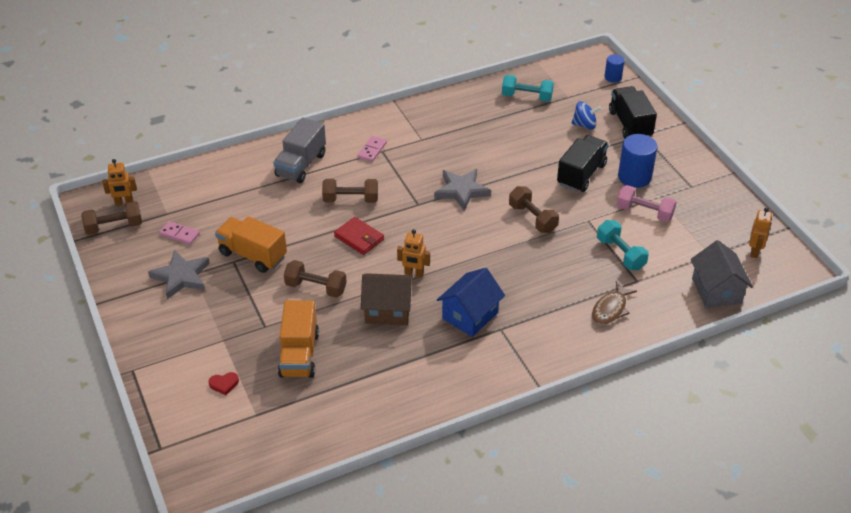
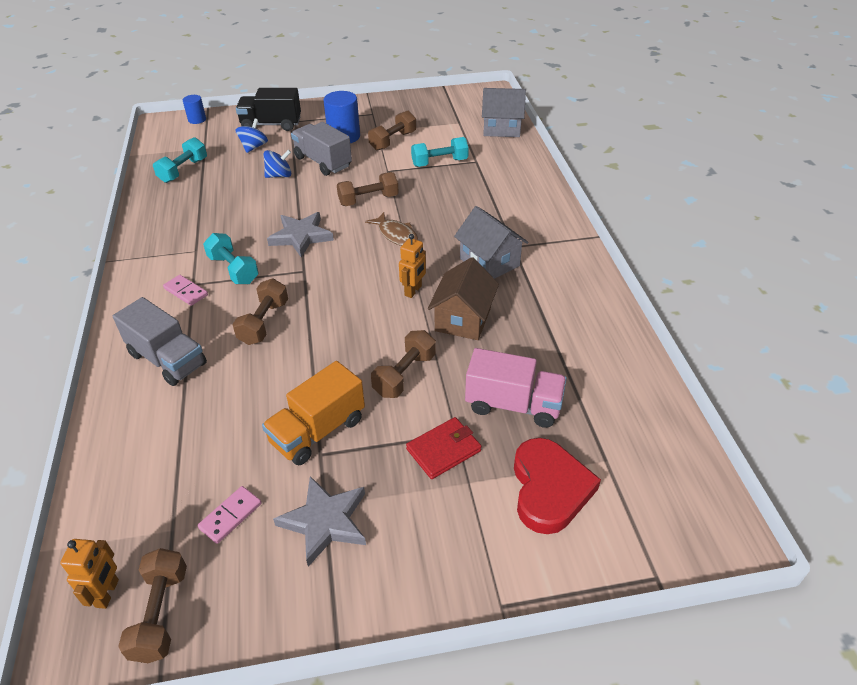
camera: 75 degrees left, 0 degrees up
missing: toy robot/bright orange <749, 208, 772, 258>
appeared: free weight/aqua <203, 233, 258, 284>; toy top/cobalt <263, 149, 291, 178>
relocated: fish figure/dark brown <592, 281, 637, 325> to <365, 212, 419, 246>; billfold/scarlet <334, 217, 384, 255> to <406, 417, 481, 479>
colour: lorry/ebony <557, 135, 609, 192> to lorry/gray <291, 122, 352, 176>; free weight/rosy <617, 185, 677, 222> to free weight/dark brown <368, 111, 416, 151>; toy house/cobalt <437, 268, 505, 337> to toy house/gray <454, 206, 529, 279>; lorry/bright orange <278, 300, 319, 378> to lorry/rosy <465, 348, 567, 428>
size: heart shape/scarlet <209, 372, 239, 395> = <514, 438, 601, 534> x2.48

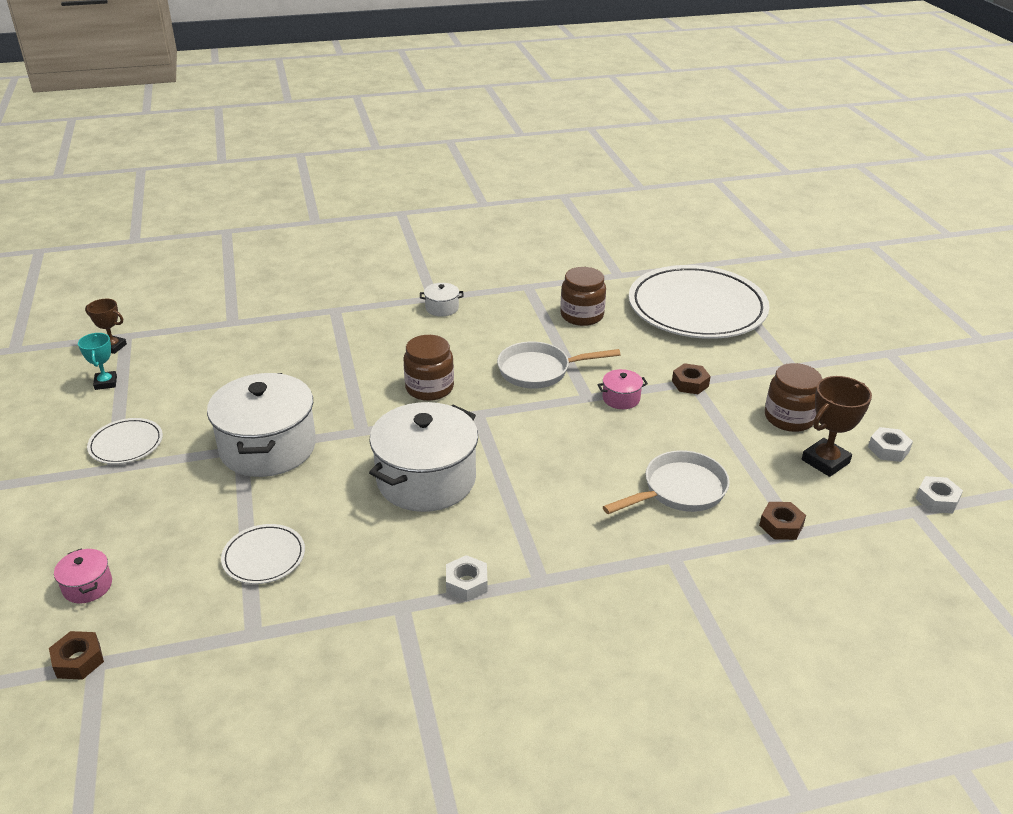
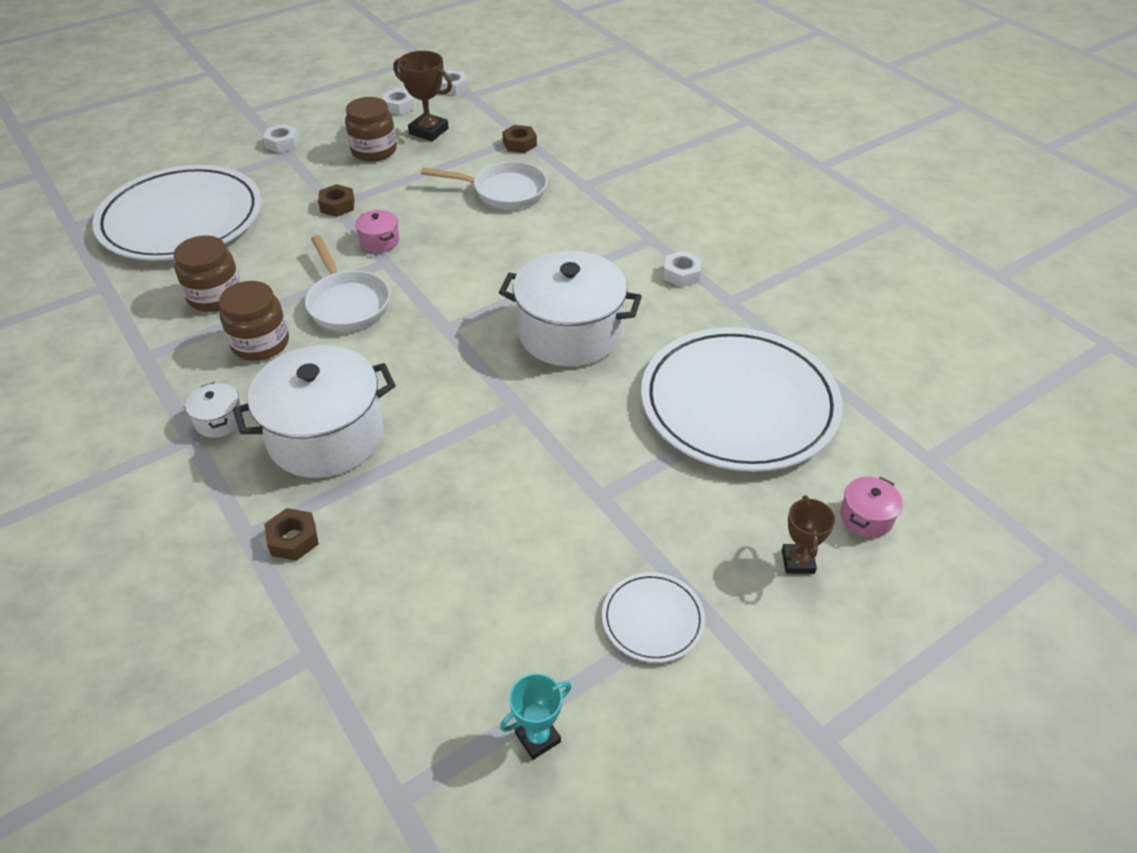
camera: 110 degrees left, 10 degrees up
appeared: hex nut/snow-white <263, 124, 300, 153>
relocated: preserve jar/dark brown <403, 335, 454, 401> to <219, 281, 289, 361>; cooking pot/snow-white <207, 373, 316, 477> to <233, 345, 396, 478>; hex nut/dark brown <49, 631, 104, 680> to <264, 508, 319, 561>; award cup/dark brown <85, 299, 127, 354> to <782, 496, 835, 574>
spun: frying pan/snow-white <603, 450, 730, 514> = <421, 161, 547, 209> 150 degrees clockwise
size: plate/snow-white <221, 524, 305, 584> = <641, 327, 843, 472> x2.34

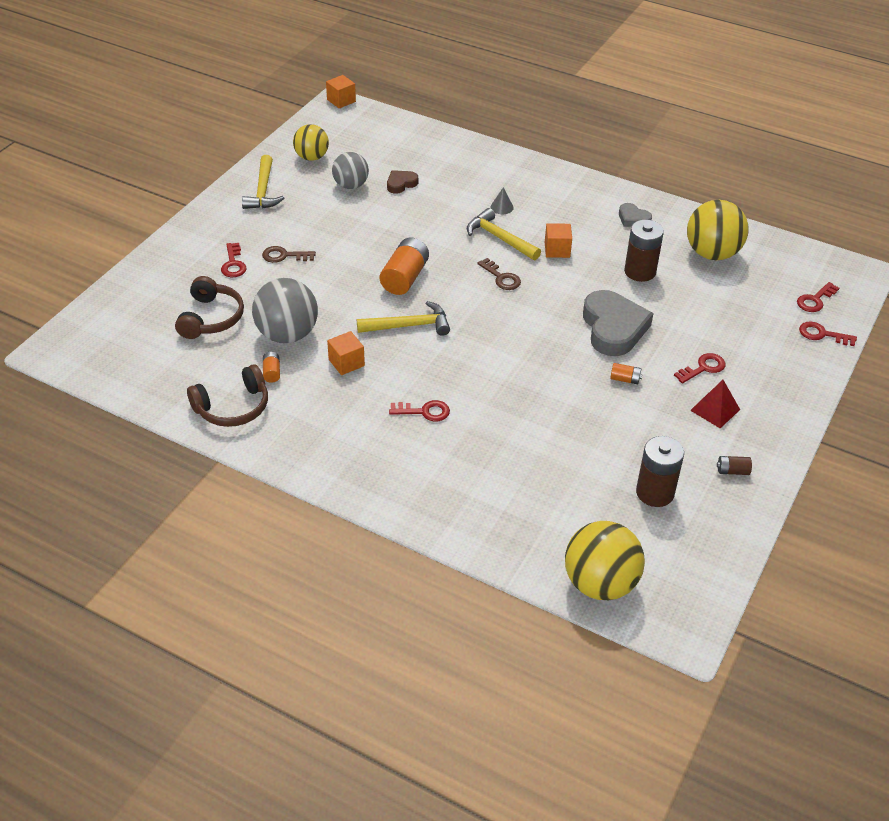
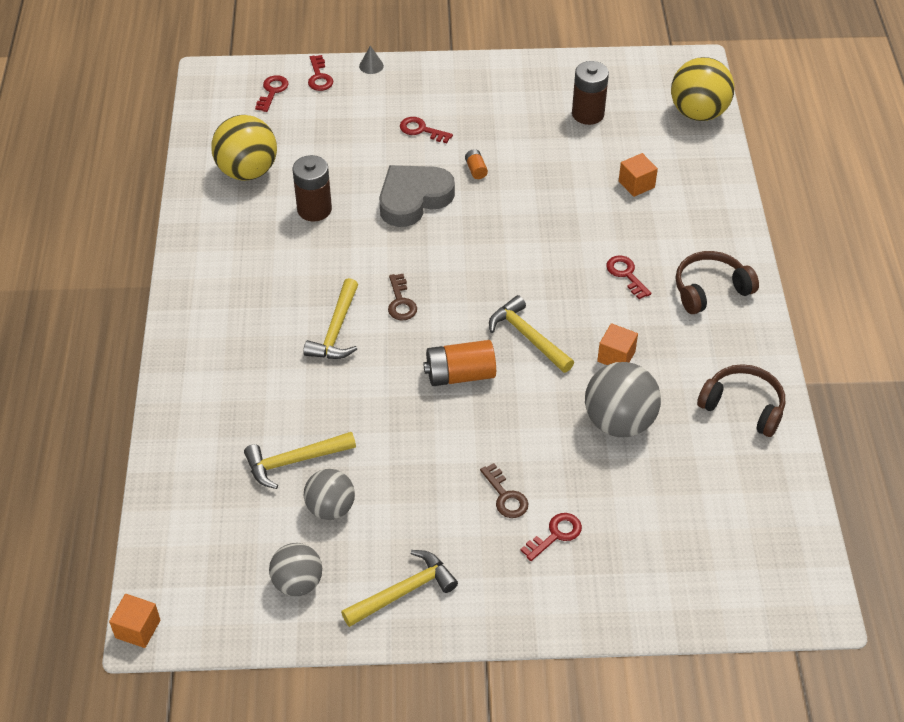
camera: 120 degrees left, 5 degrees up
missing: AA battery/bright orange <263, 352, 280, 383>; heart shape/gray <619, 203, 652, 227>; pyramid/scarlet <690, 380, 740, 428>; AA battery/dark brown <717, 456, 752, 475>
relocated: solid cone/gray <491, 187, 514, 214> to <359, 46, 384, 74>; solid cube/bright orange <545, 223, 572, 258> to <619, 153, 658, 197>; over-ear headphones/dark brown <175, 276, 244, 339> to <676, 251, 759, 314>
exchanged: heart shape/dark brown <387, 170, 418, 194> to hammer/bright yellow <244, 432, 356, 489>
colour: play ball/bright yellow <293, 124, 329, 161> to play ball/gray <269, 543, 322, 596>
spun: latchkey/scarlet <797, 282, 839, 312> = <255, 75, 289, 112> 90 degrees counterclockwise; latchkey/dark brown <477, 258, 521, 290> = <388, 274, 417, 320> 150 degrees clockwise

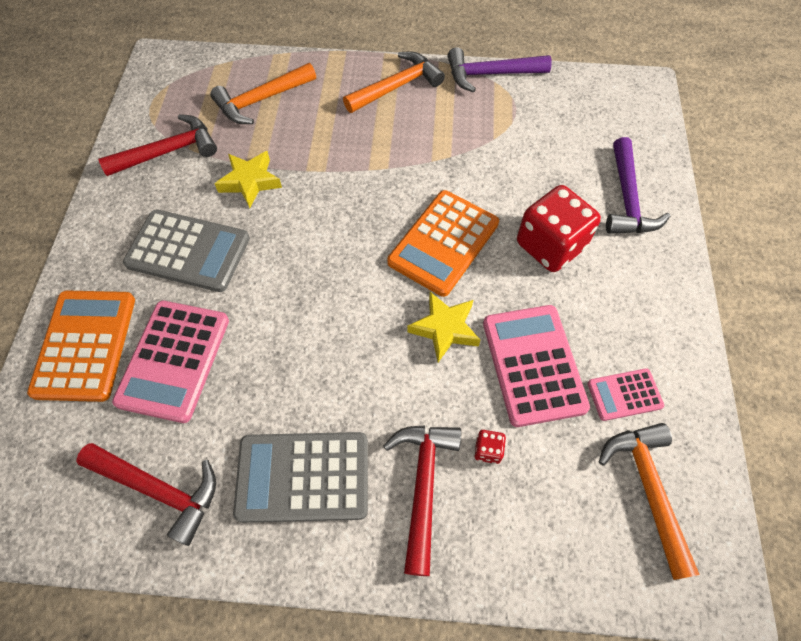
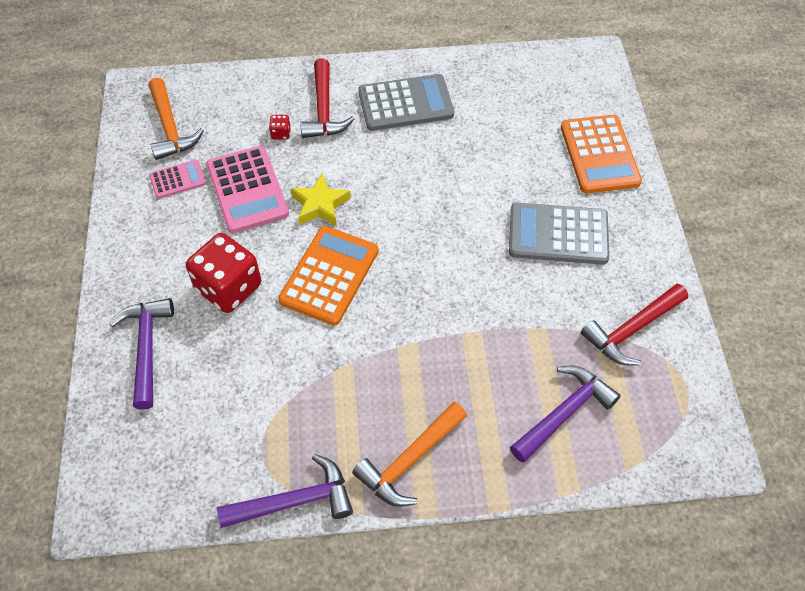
camera: 170 degrees right, 5 degrees down
missing: hammer/scarlet <76, 443, 216, 546>; calculator/rosy <112, 301, 229, 423>; star/bright yellow <215, 151, 282, 208>
colour: hammer/bright orange <210, 63, 316, 124> to hammer/royal purple <510, 365, 621, 463>

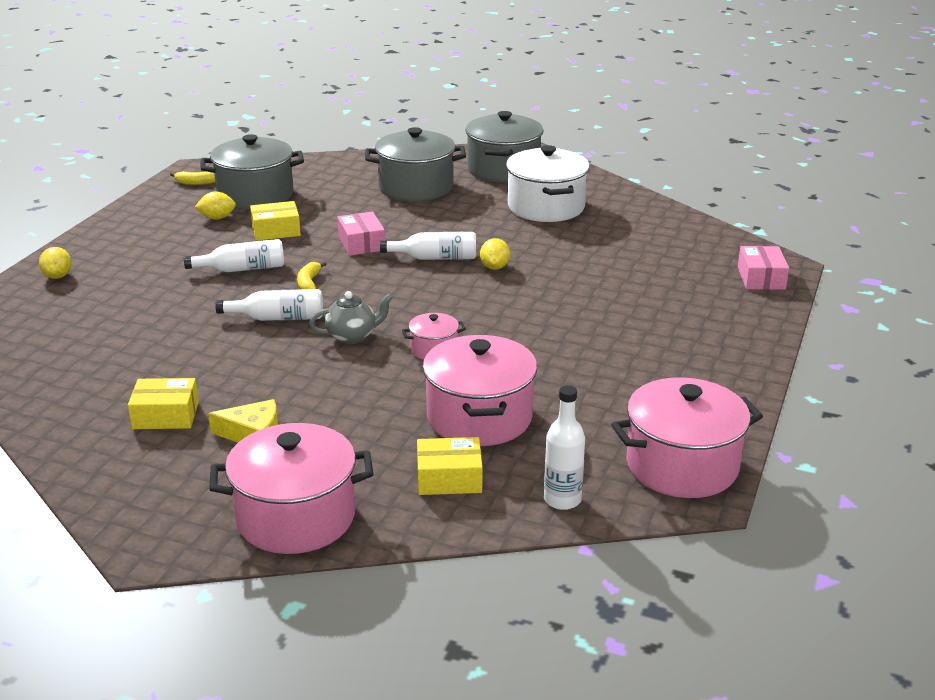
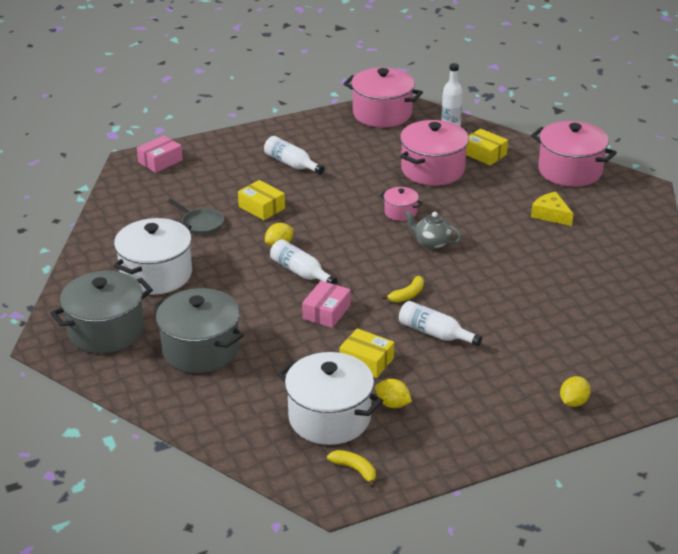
camera: 135 degrees left, 5 degrees up
appeared: frying pan/gray <168, 199, 224, 235>
relocated: parcel/bright yellow <128, 378, 199, 429> to <238, 180, 285, 220>; bottle/snow-white <215, 289, 323, 321> to <264, 136, 324, 175>
colour: cooking pot/gray <200, 134, 304, 209> to cooking pot/snow-white <277, 352, 383, 445>

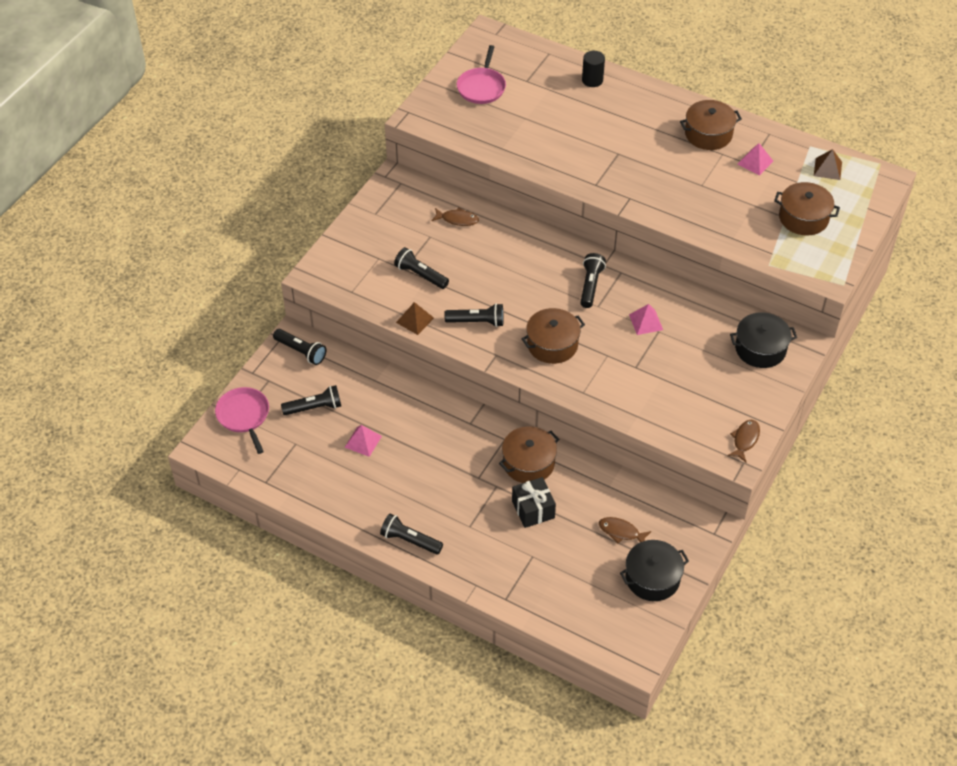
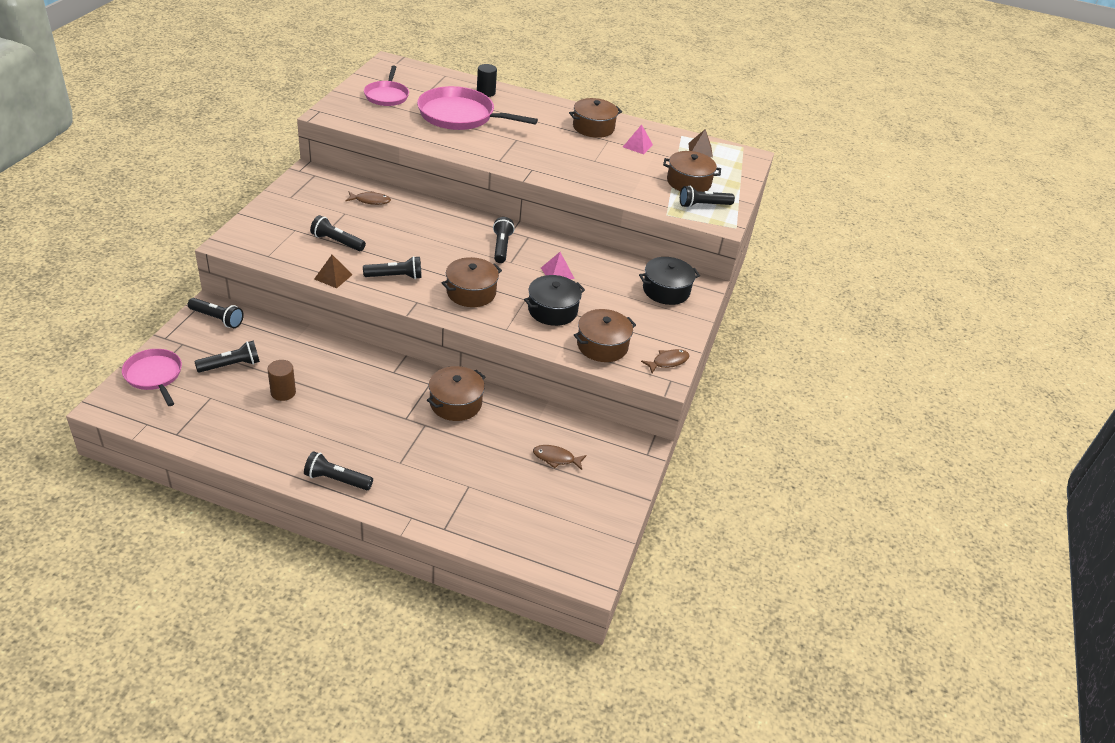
camera: 15 degrees left, 10 degrees down
missing: present/ebony <512, 477, 556, 528>
appeared: frying pan/rosy <417, 86, 538, 130>; cooking pot/dark brown <574, 309, 636, 362>; torch/ebony <680, 186, 735, 208>
relocated: cooking pot/ebony <620, 540, 689, 601> to <524, 275, 585, 326>
exchanged: pyramid/rosy <345, 425, 382, 457> to solid cylinder/dark brown <268, 360, 296, 401>
spun: fish figure/dark brown <727, 420, 760, 463> = <641, 349, 690, 373> 45 degrees clockwise

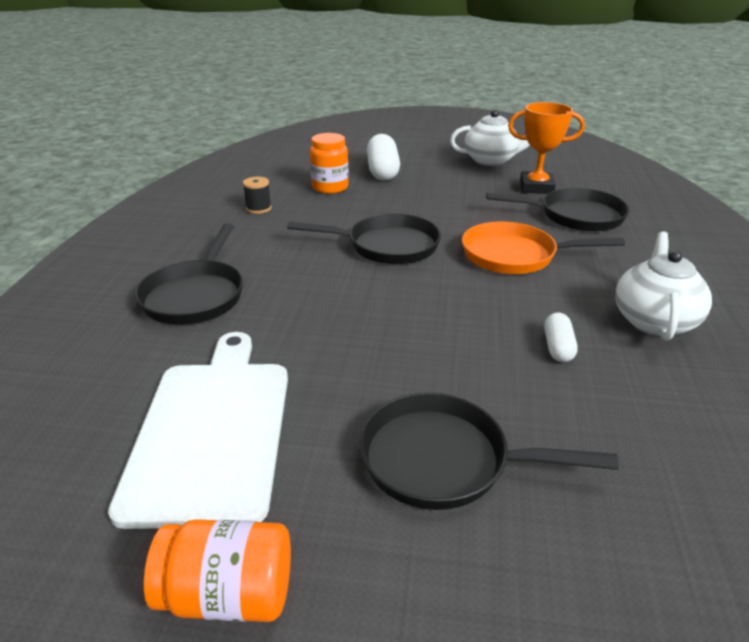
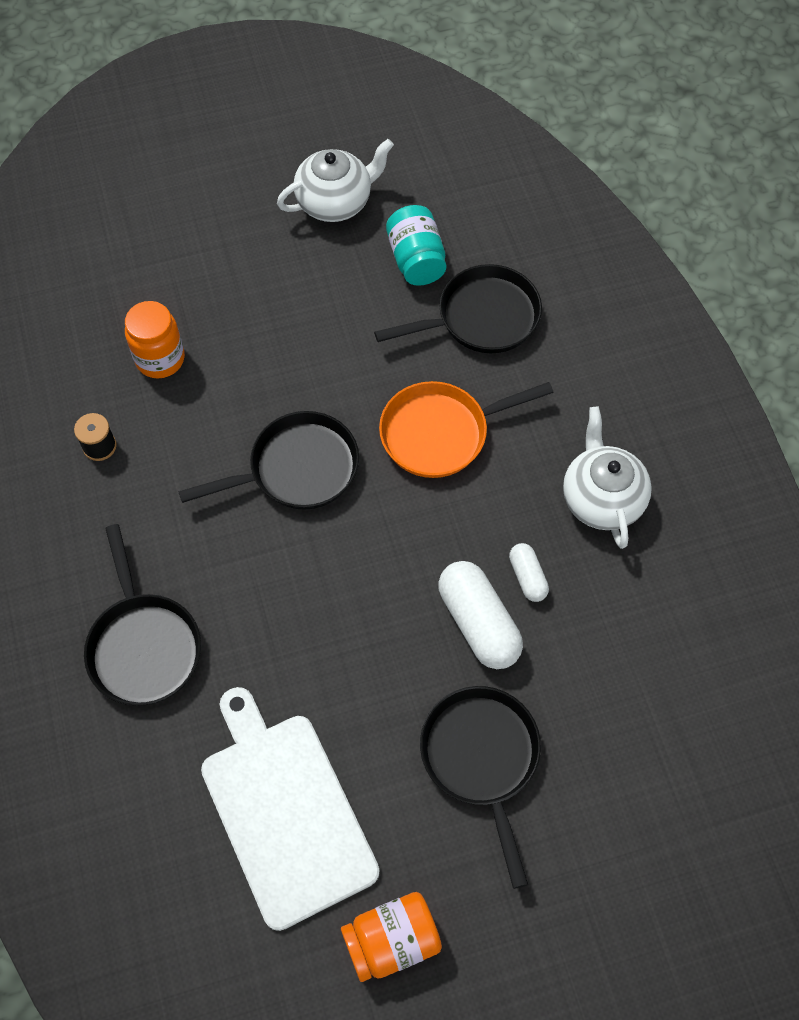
camera: 25 degrees left, 30 degrees up
relocated: pill/snow-white <367, 134, 400, 181> to <438, 561, 523, 669>
exchanged: award cup/bright orange <508, 102, 585, 194> to preserve jar/aqua <386, 205, 446, 286>
spun: frying pan/ebony <359, 393, 619, 510> = <420, 686, 541, 889> 90 degrees clockwise

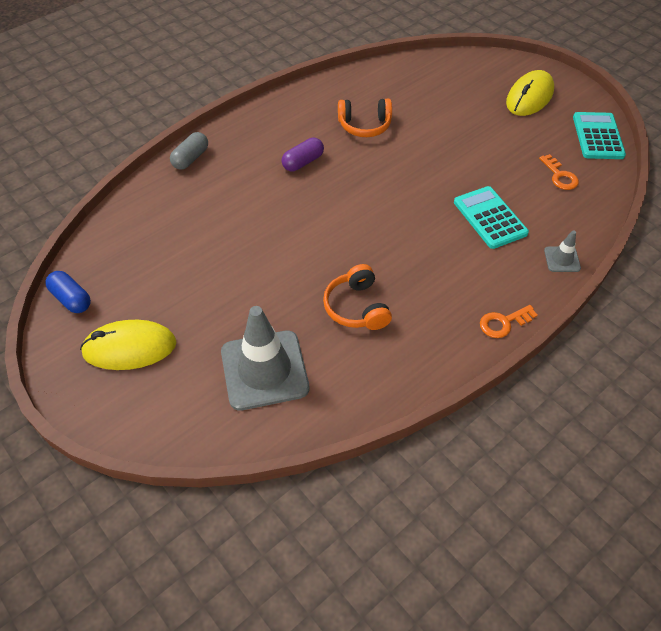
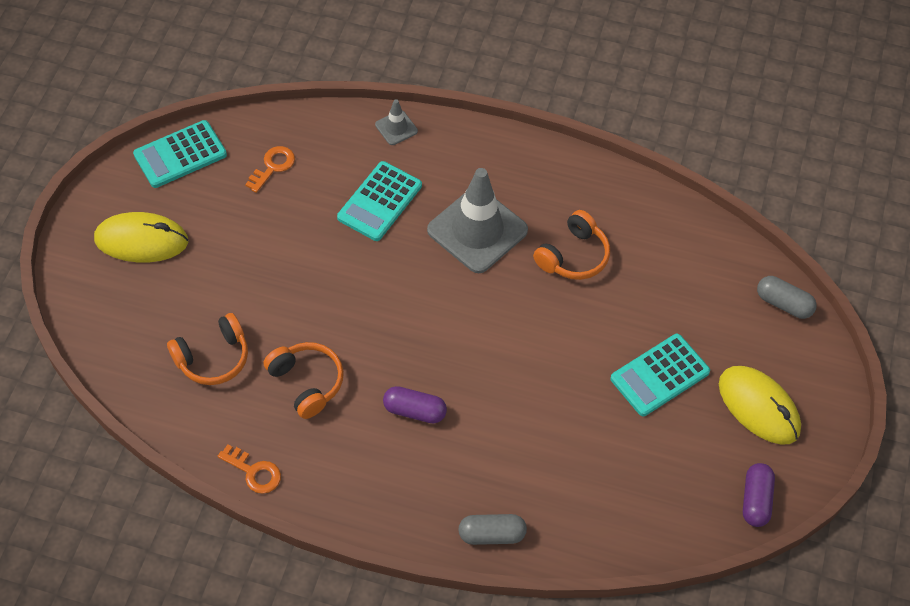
camera: 125 degrees left, 5 degrees up
appeared: over-ear headphones/bright orange <167, 313, 248, 385>; calculator/aqua <610, 334, 710, 416>; pill/gray <757, 276, 817, 319>
relocated: latchkey/bright orange <480, 305, 538, 338> to <218, 444, 281, 494>; road cone/gray <221, 306, 309, 411> to <427, 168, 528, 273>
colour: pill/cobalt <45, 271, 91, 313> to pill/royal purple <743, 463, 775, 527>

